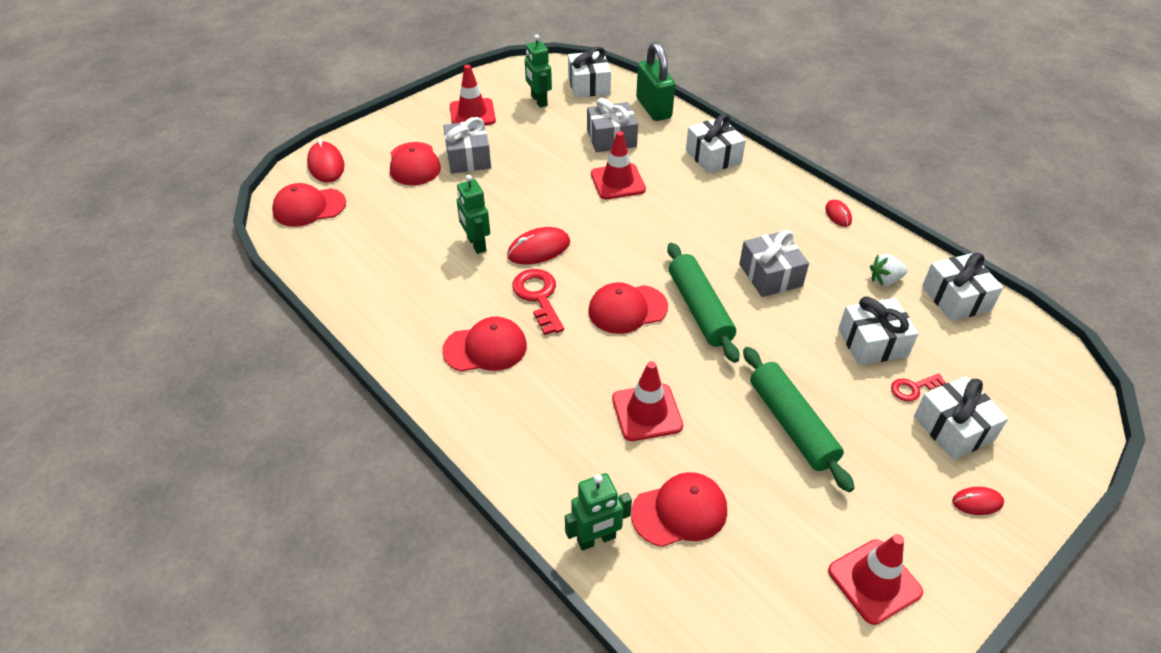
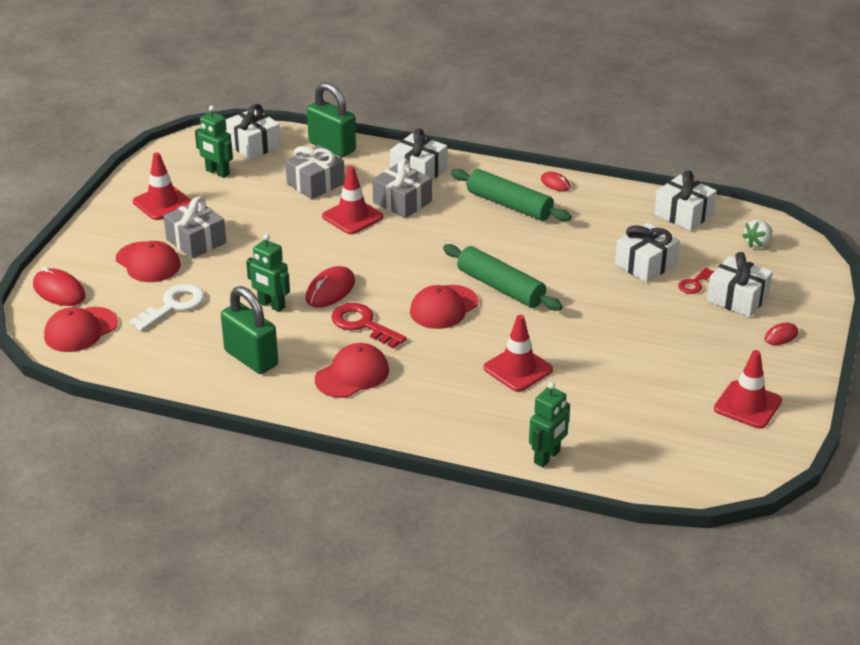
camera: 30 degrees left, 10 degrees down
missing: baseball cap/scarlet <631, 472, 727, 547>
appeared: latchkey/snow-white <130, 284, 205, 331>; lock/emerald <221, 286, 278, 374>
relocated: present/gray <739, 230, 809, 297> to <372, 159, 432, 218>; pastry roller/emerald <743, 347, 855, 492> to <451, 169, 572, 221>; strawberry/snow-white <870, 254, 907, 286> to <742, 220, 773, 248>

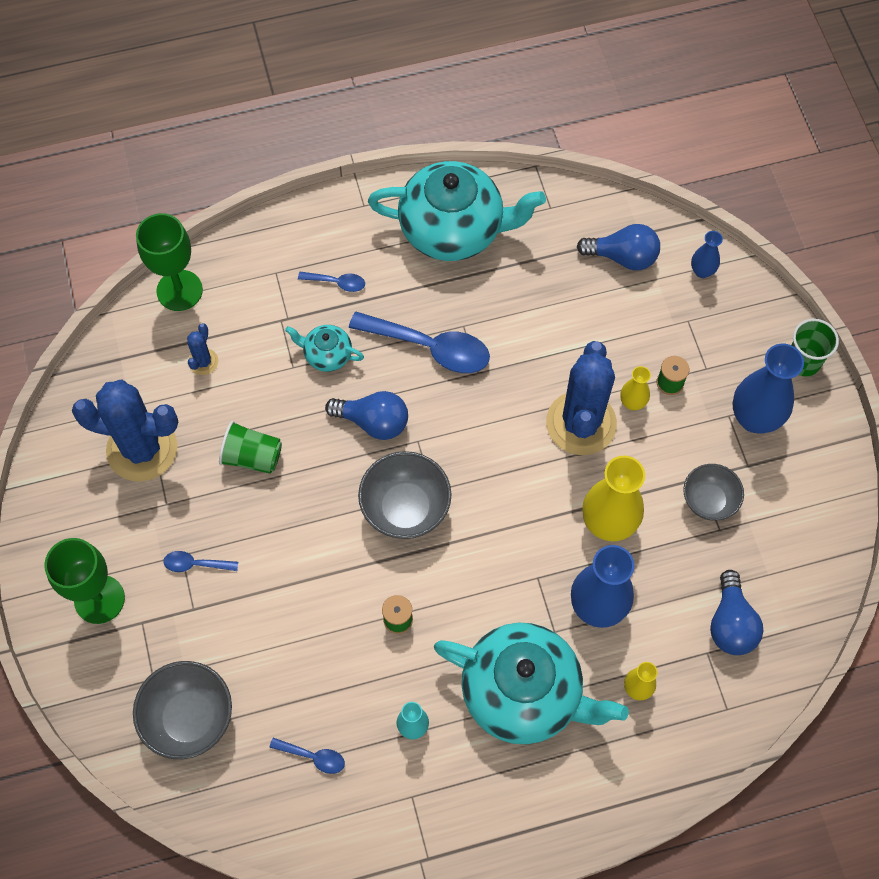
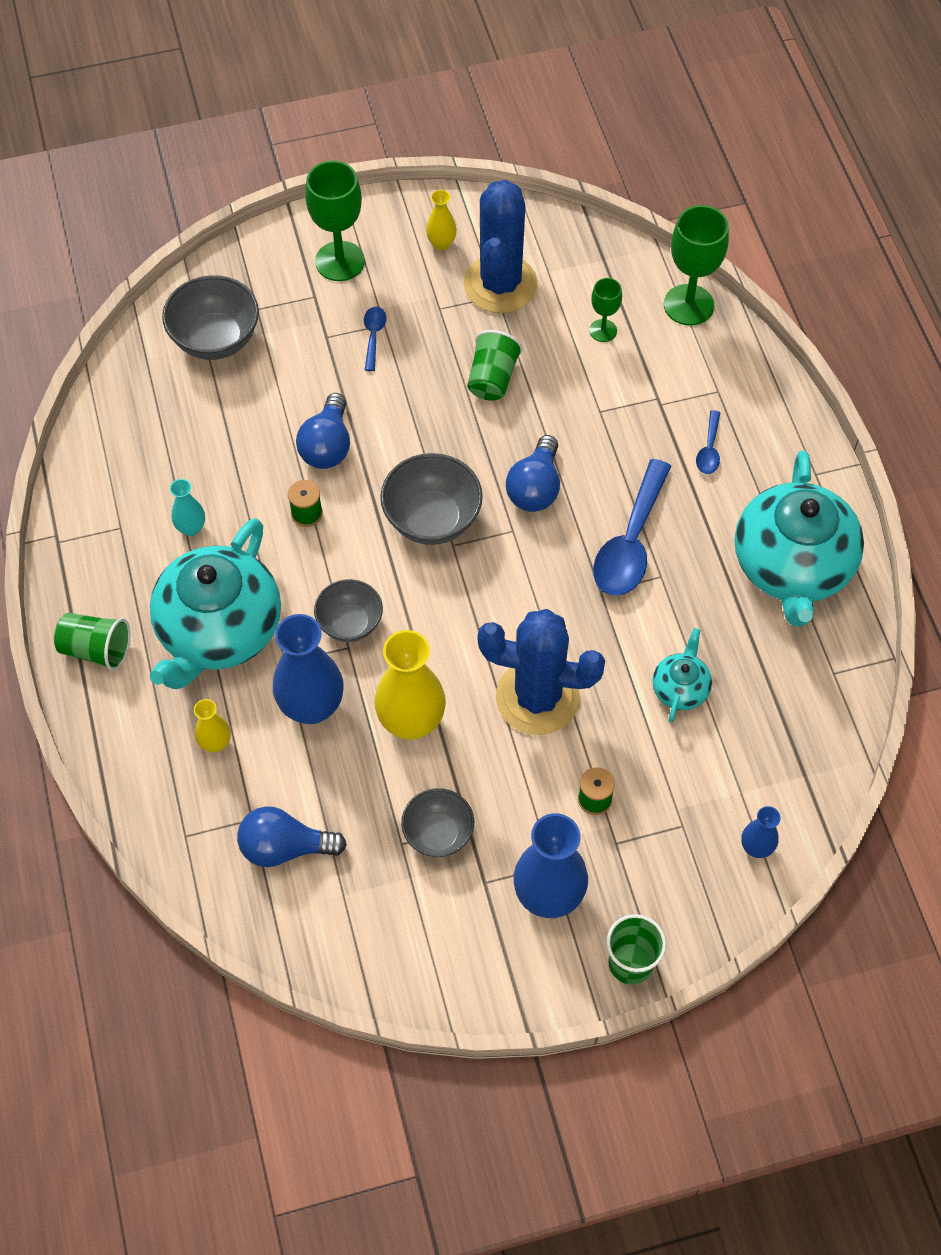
camera: 90 degrees right, 5 degrees down
missing: tablespoon/cobalt <269, 738, 345, 774>
appeared: cup/emerald <54, 613, 130, 671>; deep dish/gray <314, 579, 383, 642>
relocated: bulb/cobalt <577, 224, 660, 270> to <296, 393, 350, 469>; vase/bright yellow <620, 366, 651, 410> to <426, 190, 457, 250>; teapot/aqua <285, 325, 364, 372> to <652, 628, 712, 722>
exchanged: saguaro cactus/cobalt <187, 323, 218, 375> to goblet/emerald <589, 278, 622, 342>

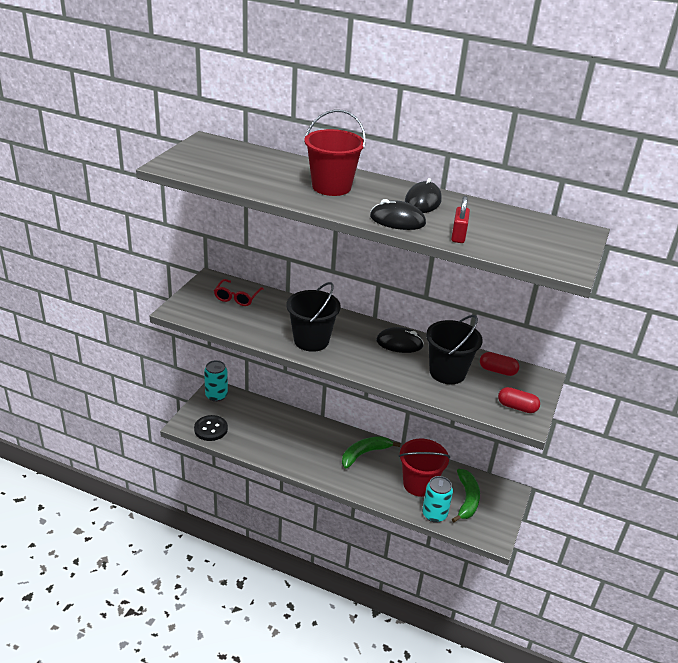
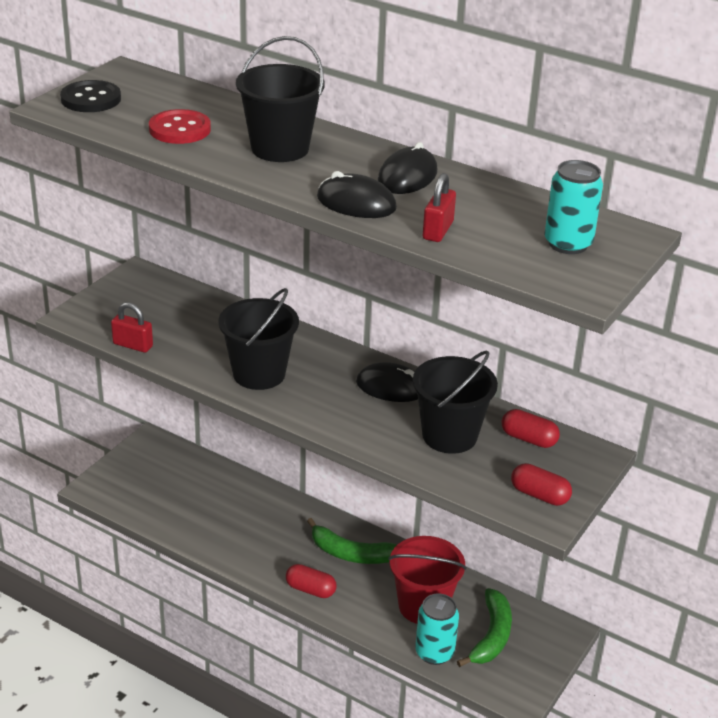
camera: 10 degrees right, 0 degrees up
missing: glasses/scarlet <214, 279, 264, 306>
appeared: lock/scarlet <111, 302, 153, 353>; shirt button/scarlet <149, 109, 211, 144>; pill/scarlet <286, 564, 337, 598>
relocated: shirt button/ebony <194, 415, 228, 441> to <60, 80, 121, 112>; tin/aqua <204, 360, 228, 402> to <544, 160, 603, 254>
colour: bucket/scarlet <304, 109, 366, 196> to bucket/ebony <236, 36, 325, 162>
spun: banana/emerald <342, 436, 400, 469> = <307, 518, 397, 564> 135 degrees counterclockwise

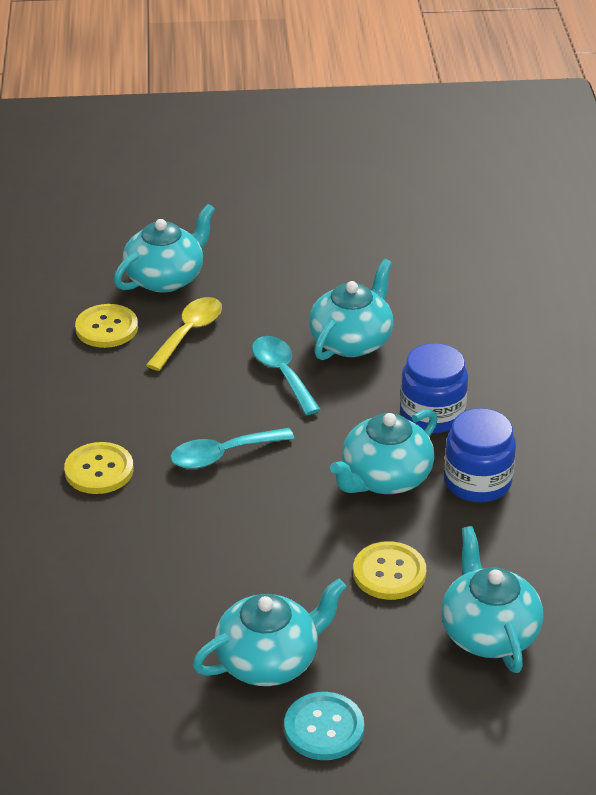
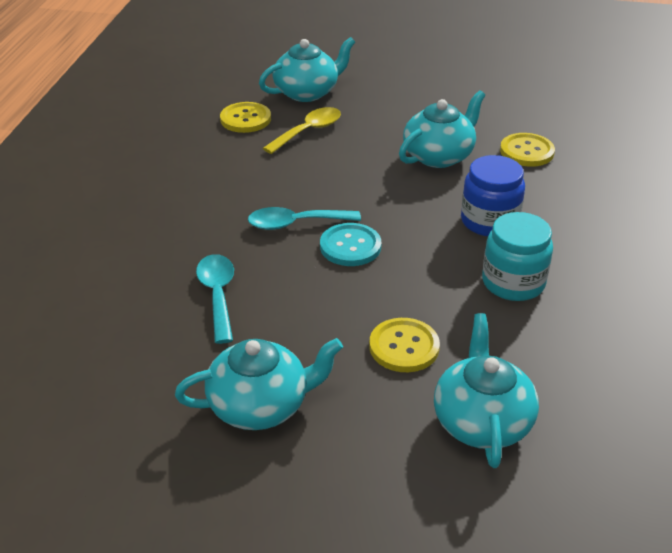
camera: 15 degrees right, 0 degrees up
missing: teapot/aqua <330, 409, 438, 494>
relocated: tablespoon/aqua <252, 336, 321, 415> to <196, 254, 234, 344>; shirt button/aqua <284, 692, 364, 760> to <320, 223, 381, 266>; shirt button/bright yellow <64, 442, 133, 494> to <500, 133, 555, 167>
colour: preserve jar/cobalt <444, 408, 516, 502> to preserve jar/aqua <482, 212, 553, 301>

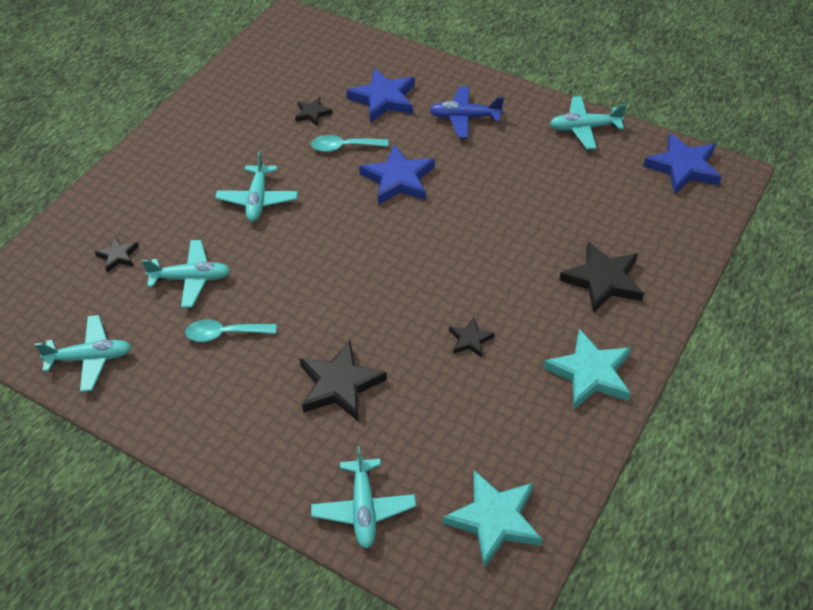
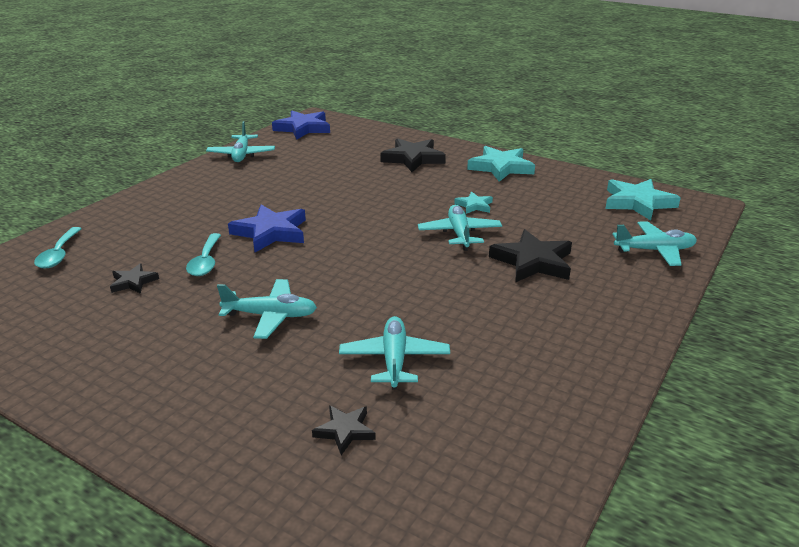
camera: 90 degrees left, 20 degrees down
missing: star/cobalt <346, 68, 415, 123>; toy plane/cobalt <430, 86, 504, 138>
relocated: tablespoon/aqua <185, 319, 276, 342> to <34, 227, 82, 269>; toy plane/aqua <34, 315, 131, 392> to <418, 205, 502, 251>
colour: star/ebony <449, 318, 495, 358> to star/aqua <454, 192, 493, 214>

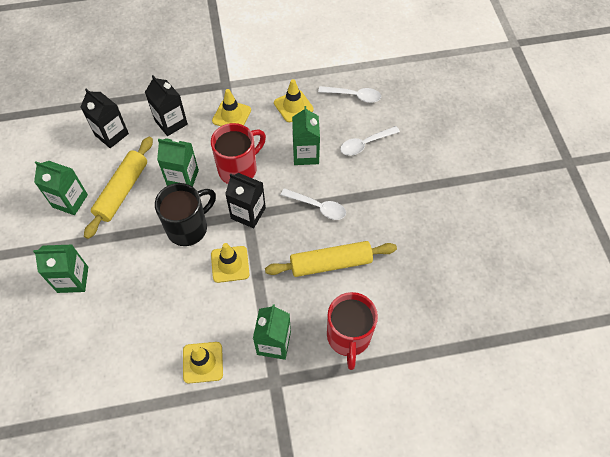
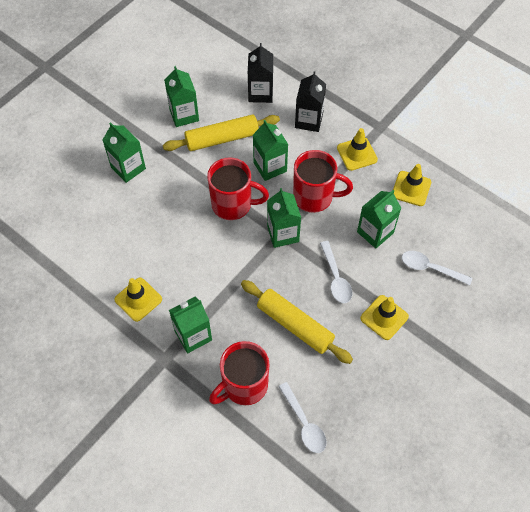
camera: 50 degrees right, 0 degrees up
relocated: tablespoon/snow-white <318, 86, 381, 103> to <278, 382, 327, 453>; road cone/bright yellow <211, 243, 250, 283> to <360, 295, 409, 340>
colour: mug/ebony <155, 183, 216, 246> to mug/scarlet <207, 157, 269, 220>; milk carton/ebony <225, 173, 266, 228> to milk carton/emerald <267, 188, 301, 248>

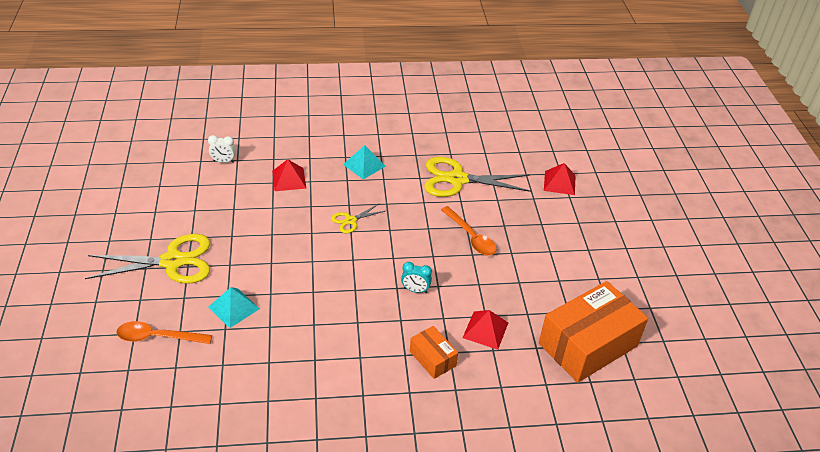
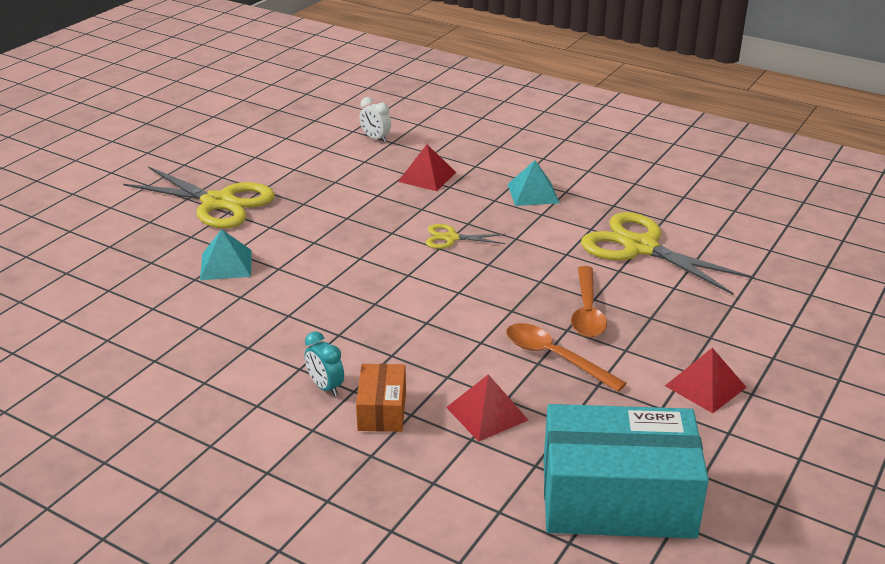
camera: 40 degrees right, 10 degrees down
relocated: clock/aqua <401, 262, 432, 293> to <305, 331, 344, 396>; tablespoon/bright orange <116, 321, 212, 344> to <506, 323, 626, 392>; pyramid/scarlet <544, 163, 576, 195> to <665, 348, 747, 413>
colour: parcel/bright orange <539, 281, 648, 383> to parcel/aqua <544, 404, 709, 539>

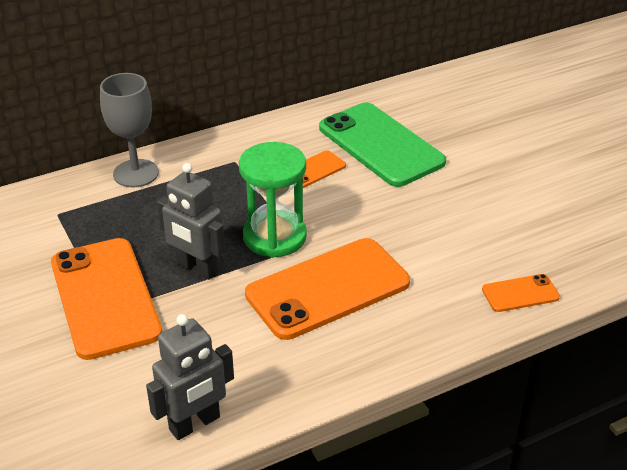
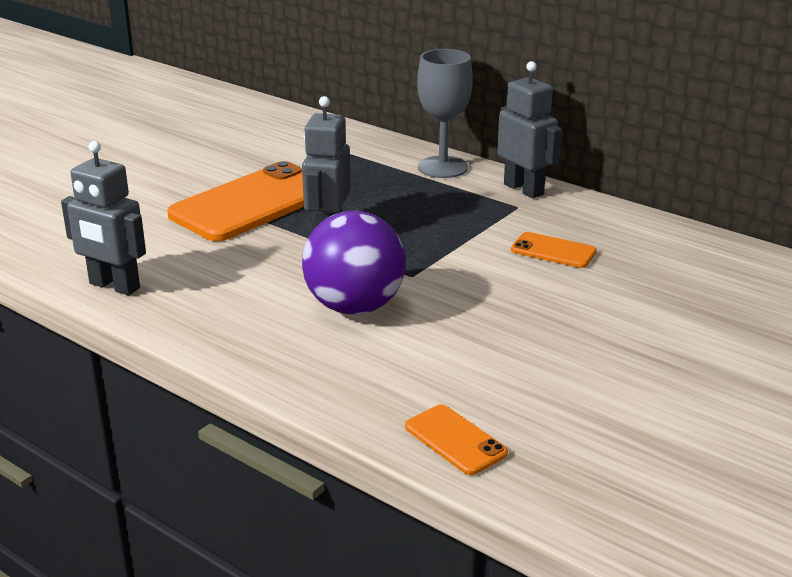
camera: 65 degrees right, 10 degrees down
missing: sand timer/emerald <239, 142, 307, 258>; phone/emerald <319, 103, 446, 187>
appeared: toy robot/gray <497, 61, 562, 198>
exchanged: phone/bright orange <245, 238, 410, 340> to play ball/royal purple <302, 210, 406, 314>

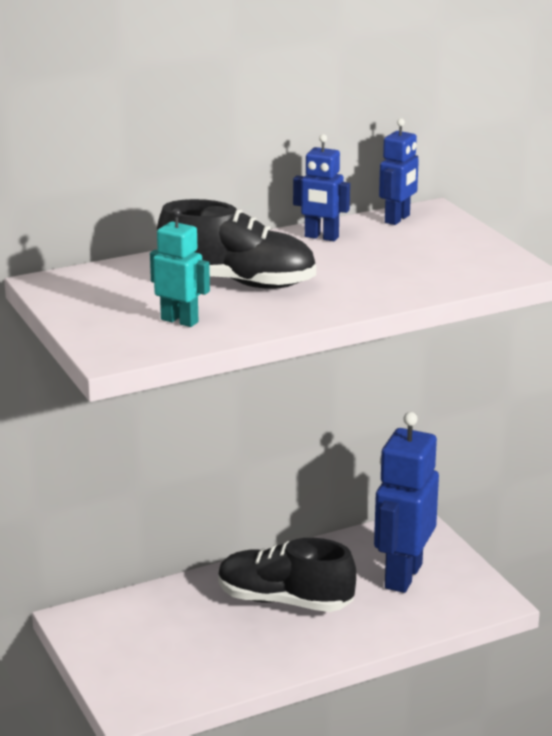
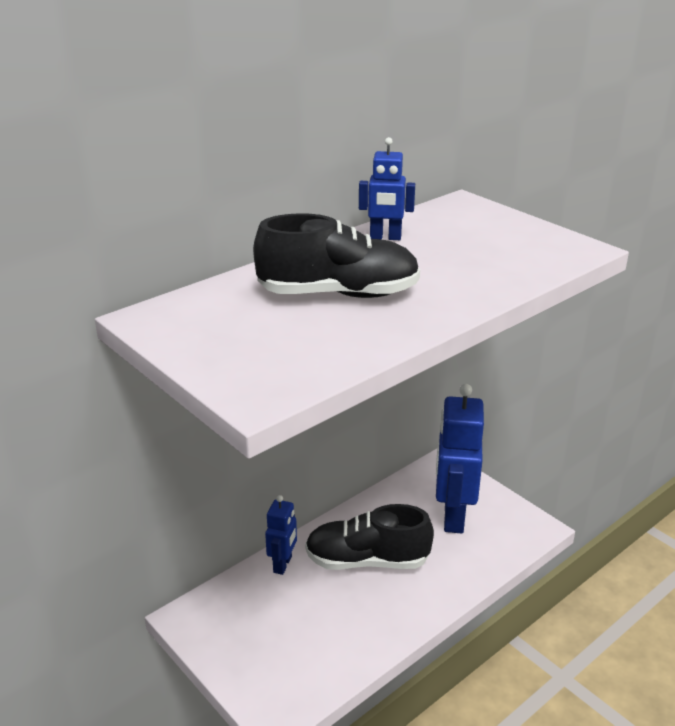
camera: 15 degrees left, 5 degrees up
missing: toy robot/aqua <150, 208, 210, 327>
relocated: toy robot/cobalt <379, 118, 419, 225> to <265, 495, 297, 575>

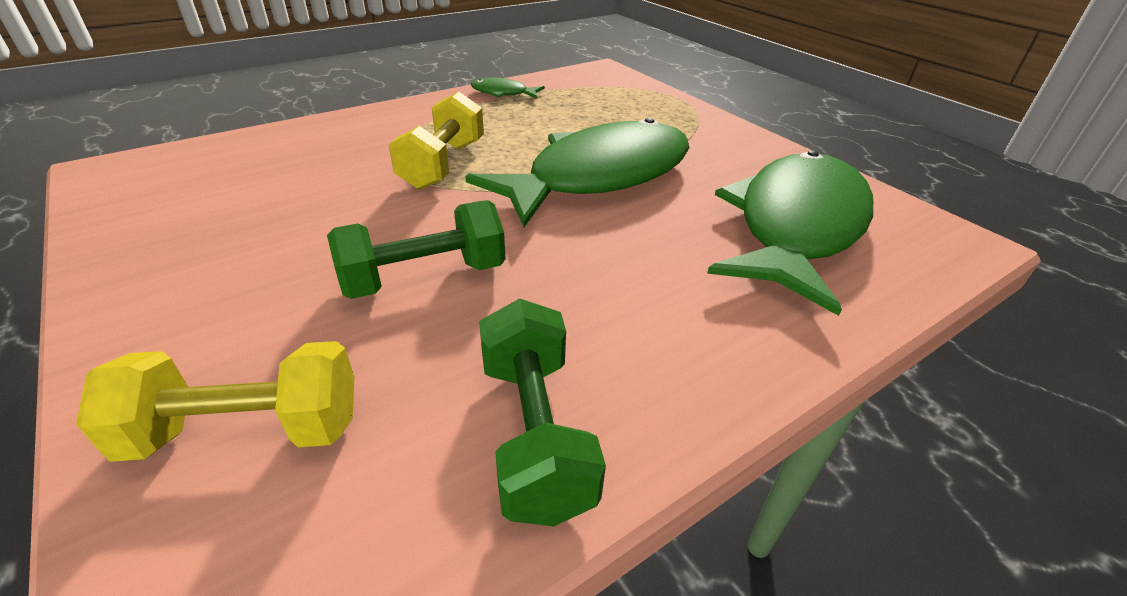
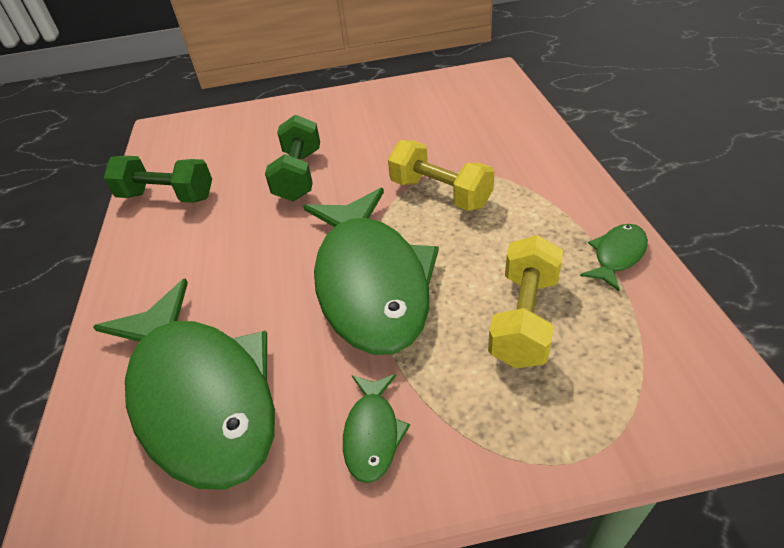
camera: 120 degrees right, 5 degrees up
appeared: fish figure/emerald <343, 374, 410, 483>
relocated: free weight/bright yellow <76, 341, 354, 462> to <488, 235, 563, 368>

